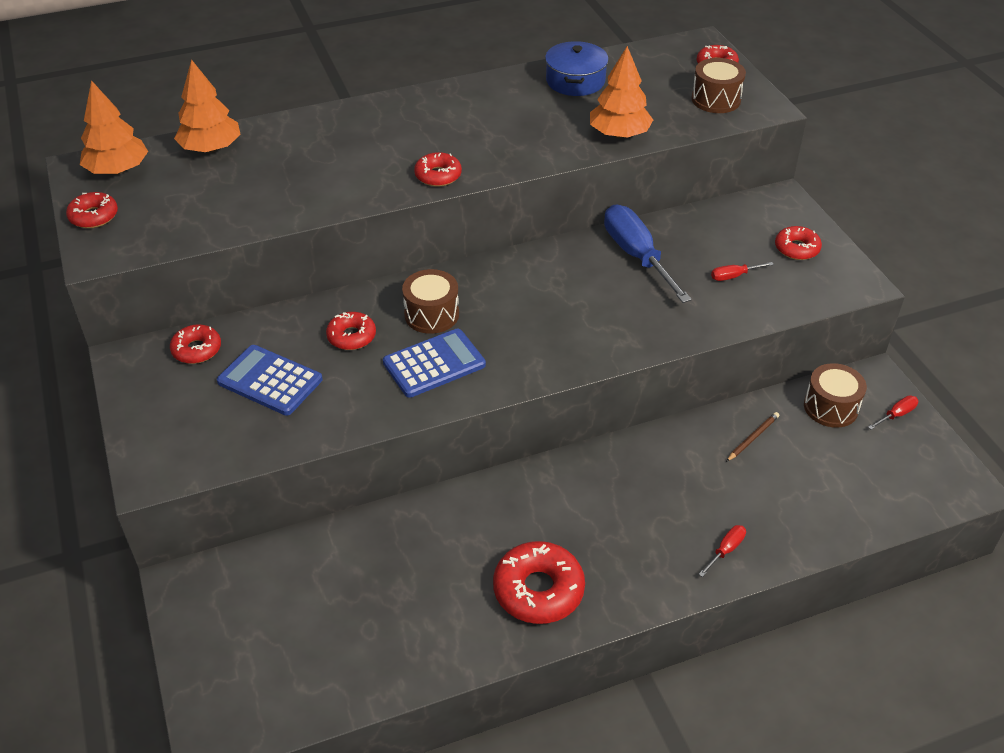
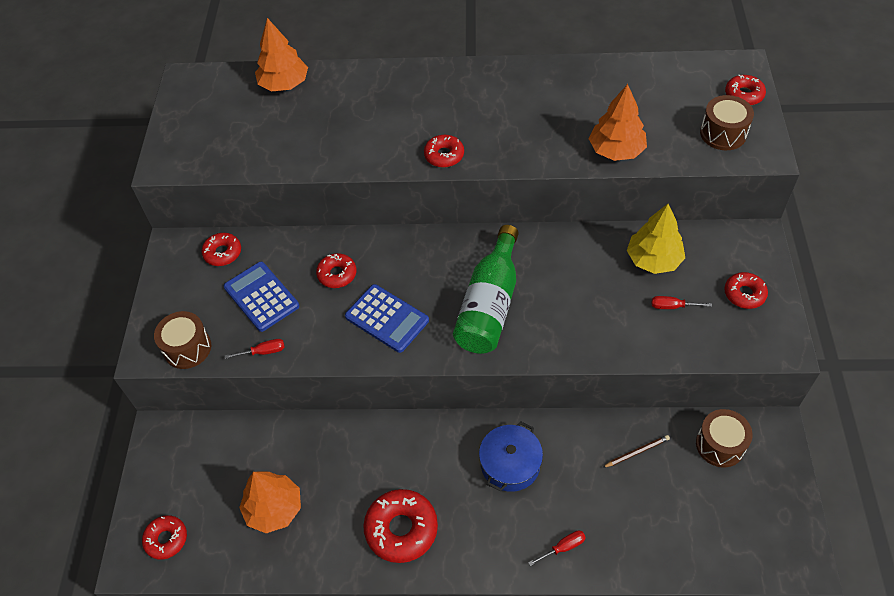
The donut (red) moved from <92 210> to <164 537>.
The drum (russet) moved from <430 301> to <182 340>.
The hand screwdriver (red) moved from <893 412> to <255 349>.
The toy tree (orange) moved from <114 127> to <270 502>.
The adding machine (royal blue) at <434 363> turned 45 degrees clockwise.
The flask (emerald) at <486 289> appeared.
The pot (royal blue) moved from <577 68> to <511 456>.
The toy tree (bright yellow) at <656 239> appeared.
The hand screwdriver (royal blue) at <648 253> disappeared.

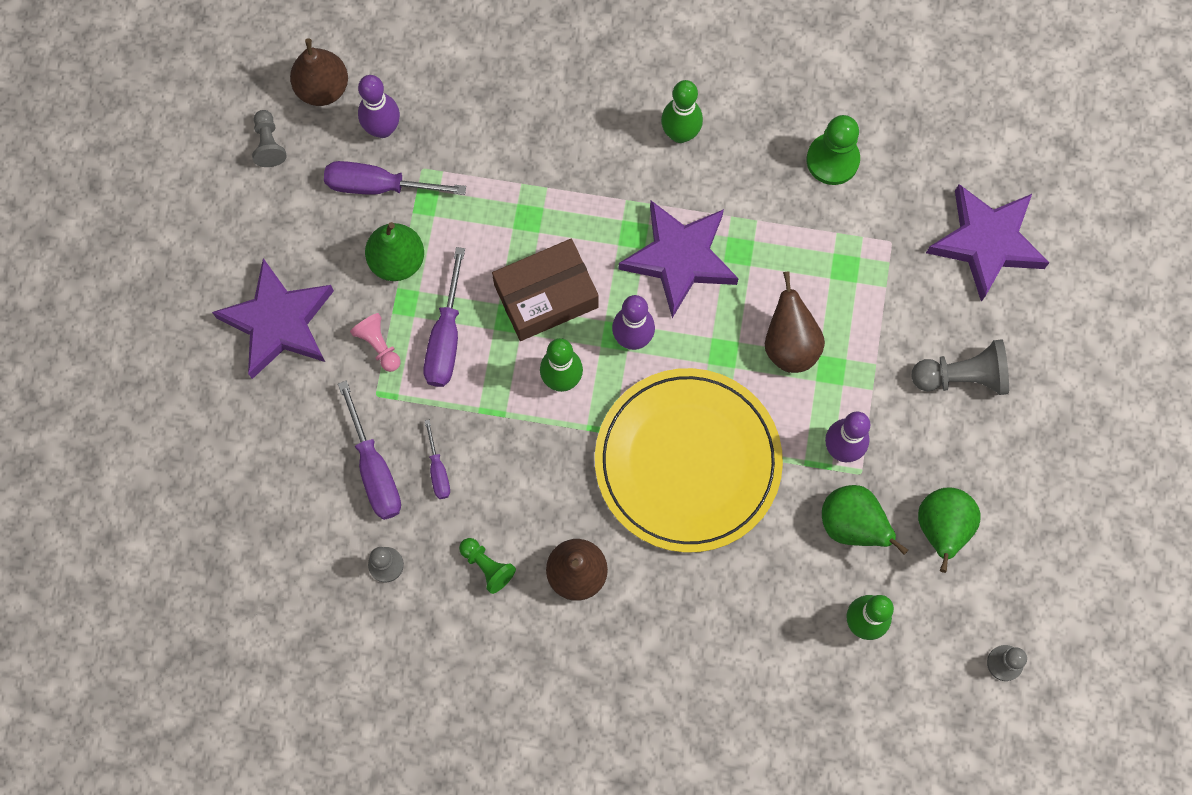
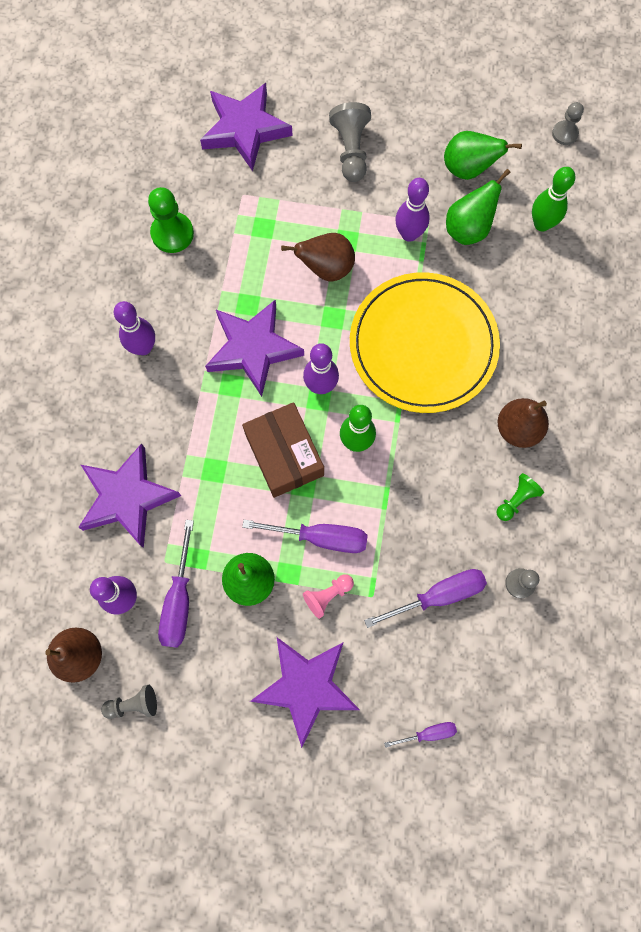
The star shape (purple) at <129 495> appeared.
The bowling pin (emerald) at <682 111> became the bowling pin (purple) at <134 328>.
The hand screwdriver (purple) moved from <437 459> to <420 735>.

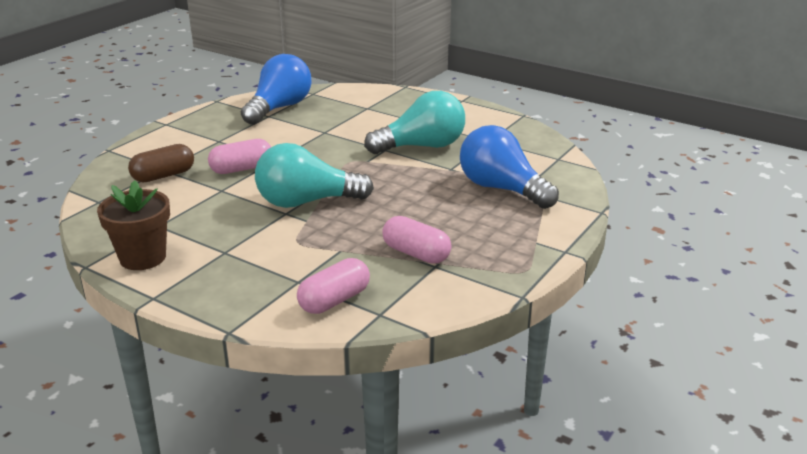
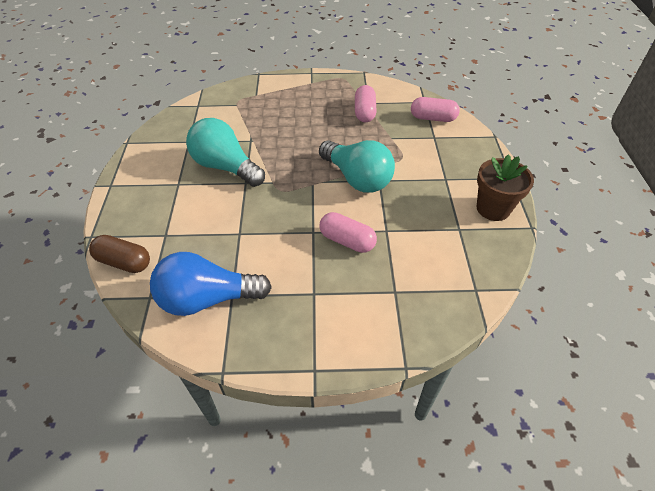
The capsule (russet) moved from <161 163> to <119 254>.
The bulb (royal blue) at <509 167> disappeared.

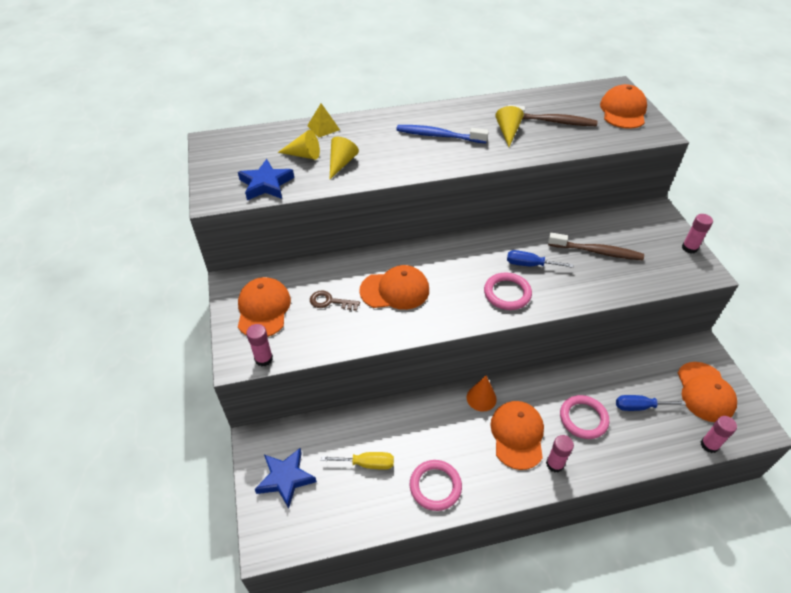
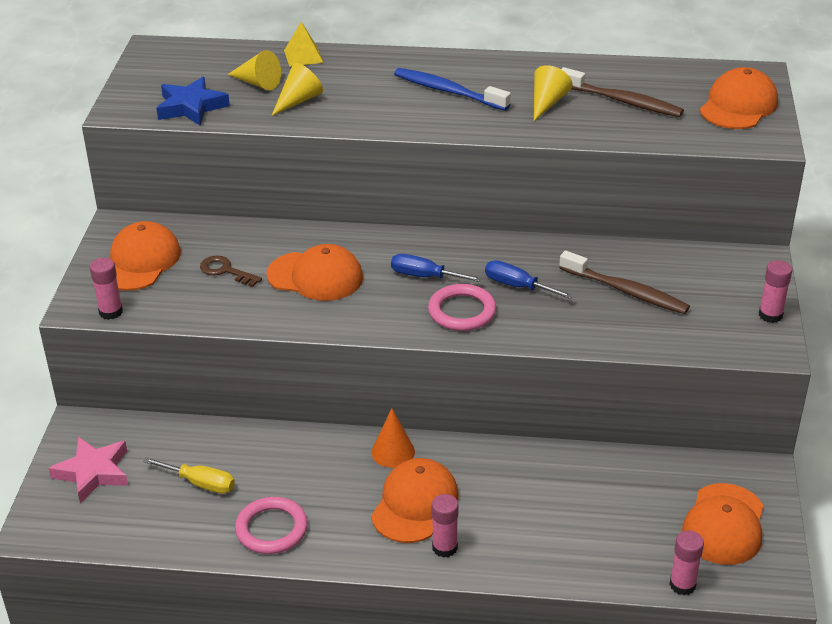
The star shape (royal blue) at <286 478> became the star shape (pink) at <88 470>.
The hand screwdriver (royal blue) moved from <651 403> to <437 268>.
The torus (pink) at <584 417> disappeared.

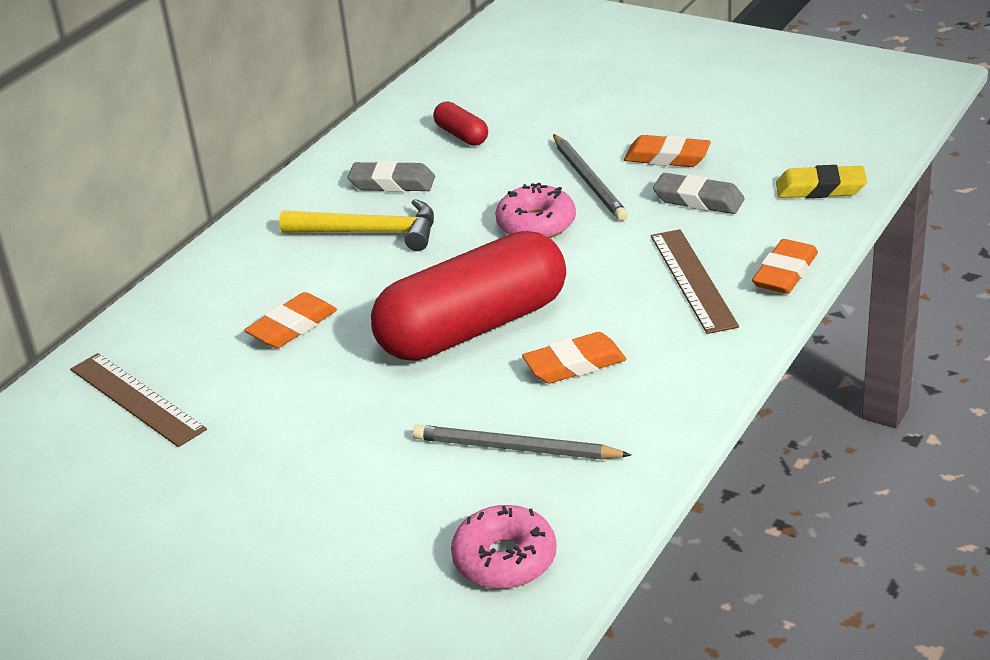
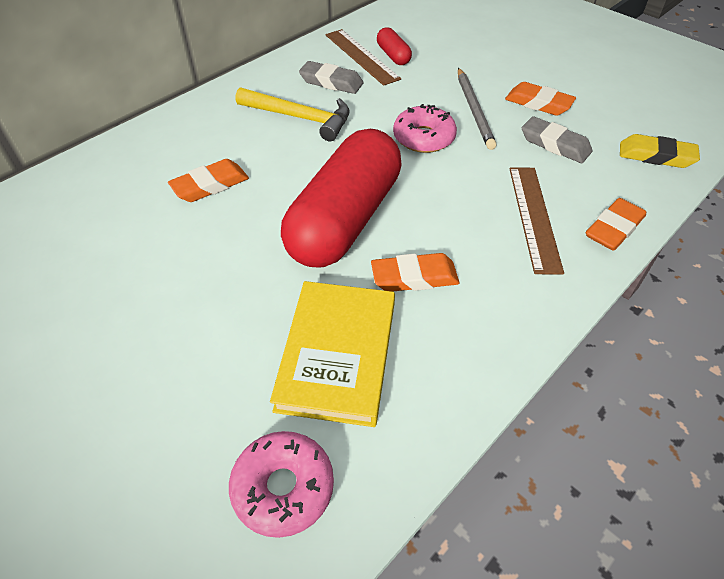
The pencil (gray) at <522 442> was replaced by the book (bright yellow) at <332 354>.
The capsule (red) at <468 296> turned 45 degrees counterclockwise.
The ruler (russet) moved from <138 400> to <363 57>.

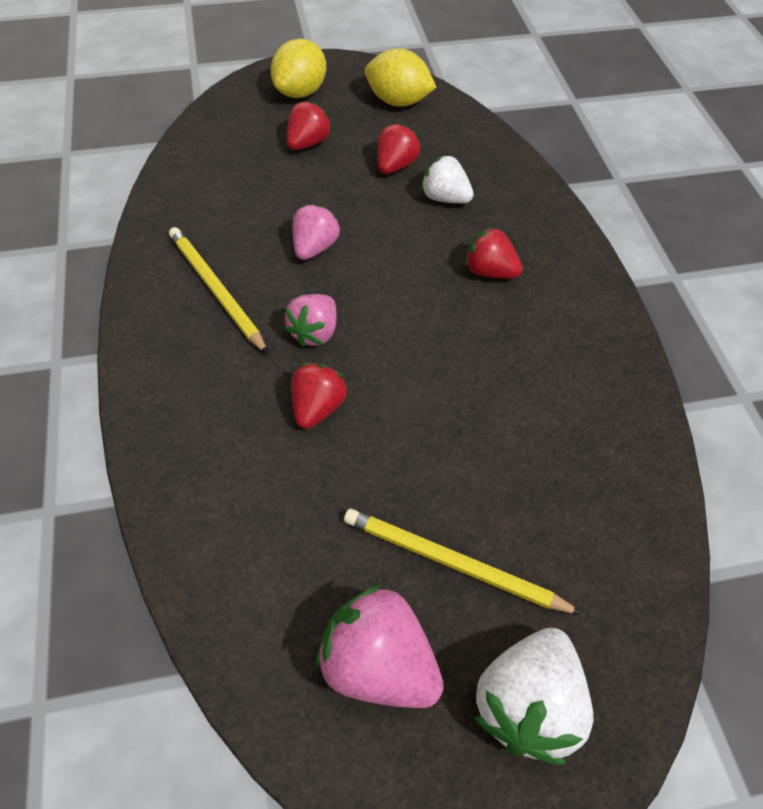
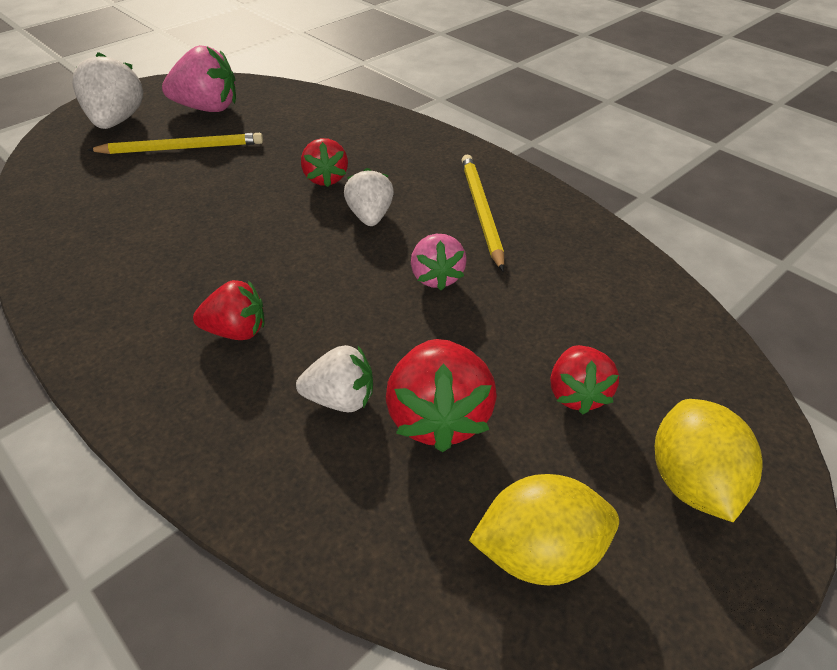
The toy strawberry (pink) at <310 320> became the toy strawberry (white) at <369 197>.
The toy strawberry (red) at <399 148> changed to 1.55 times the size.
The pencil (bright yellow) at <218 290> turned 120 degrees counterclockwise.

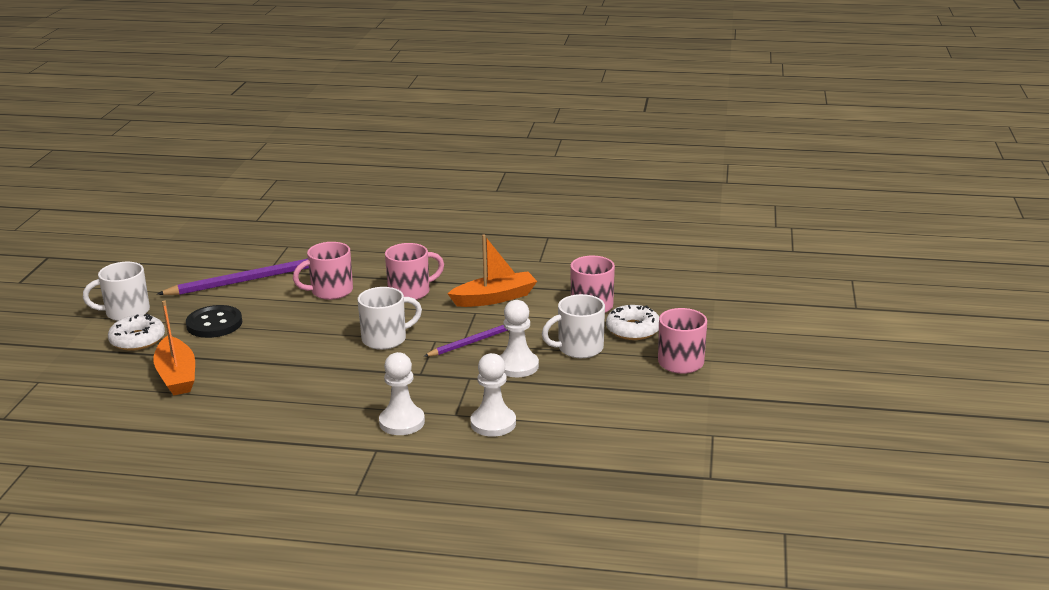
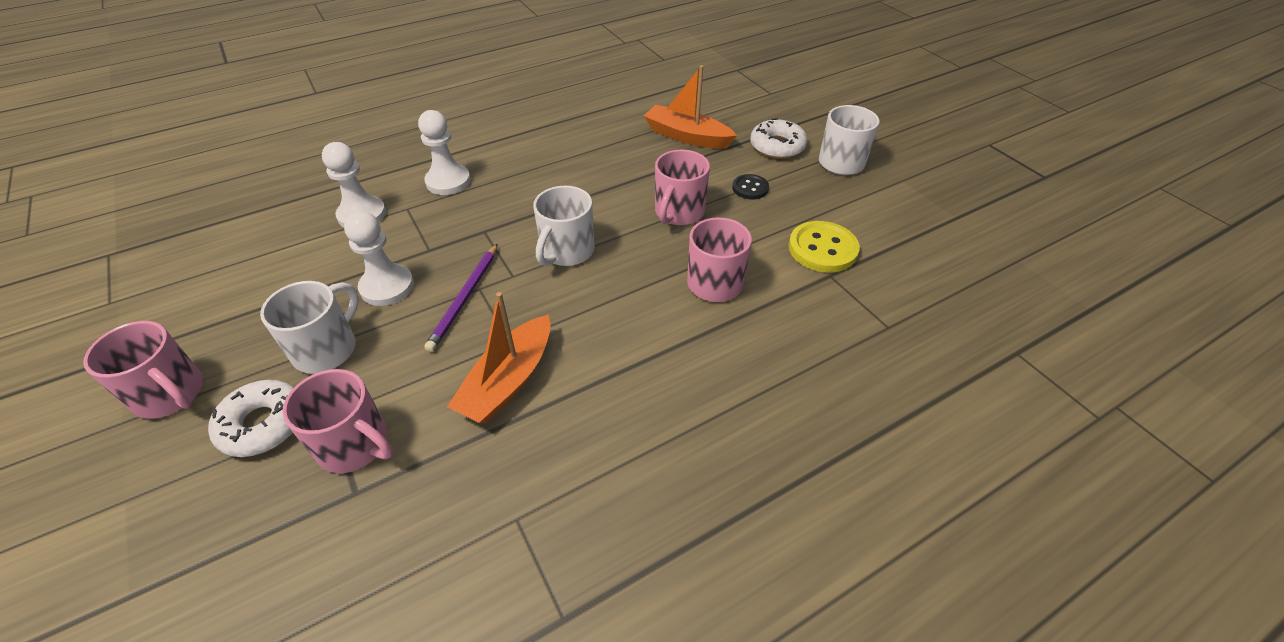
The mug (pink) moved from <414 271> to <682 187>.
The shirt button (black) at <214 321> changed to 0.59 times the size.
The pencil (purple) at <233 276> was replaced by the shirt button (bright yellow) at <824 247>.

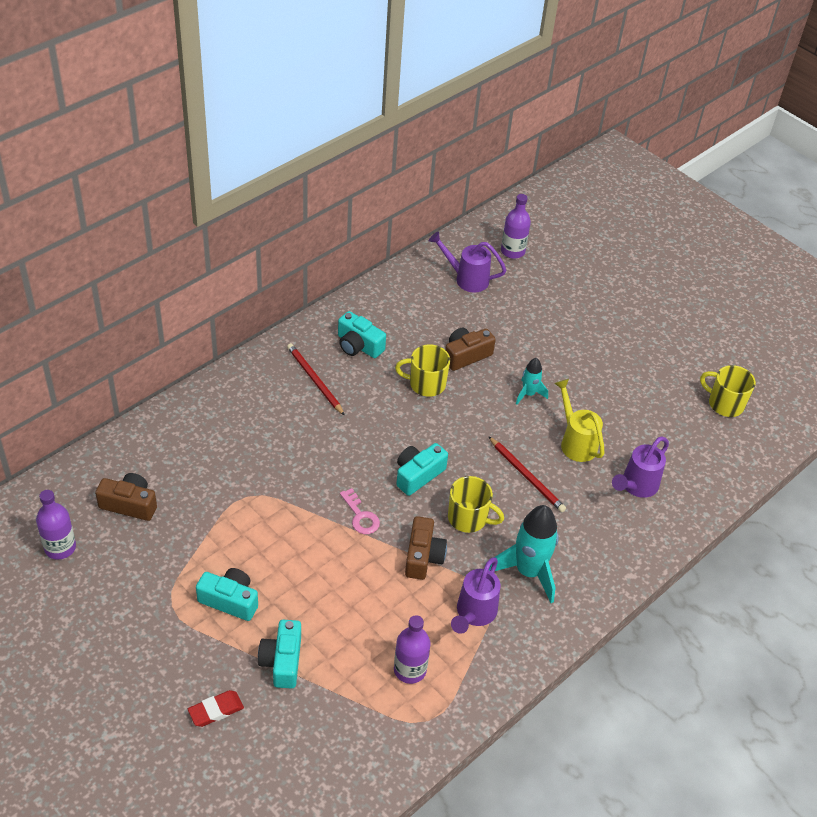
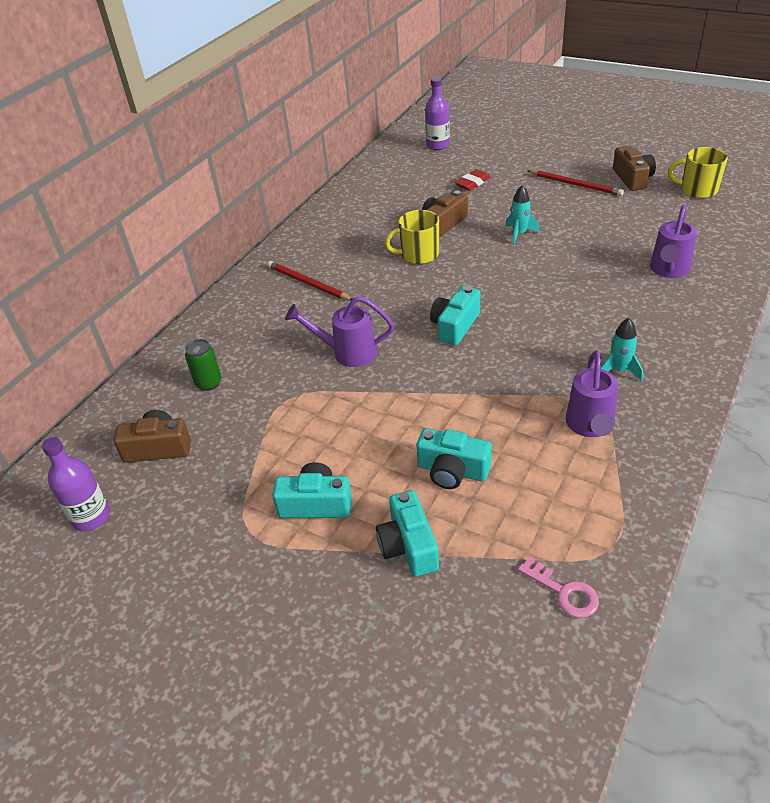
The tin (emerald) at <203 365> appeared.
The sprinkling can (purple) moved from <467 262> to <339 331>.
The camera (teal) moved from <362 334> to <454 458>.
The pencil eraser (red) moved from <216 708> to <473 180>.
The key (pink) moved from <360 511> to <558 587>.
The pencil (red) moved from <527 474> to <576 183>.
The spaceship (teal) at <524 554> changed to 0.54 times the size.
The camera (russet) moved from <426 548> to <634 168>.
The flask (purple) at <412 649> disappeared.
The mug (bright yellow) at <476 504> disappeared.
The sprinkling can (bright yellow) at <579 420> disappeared.

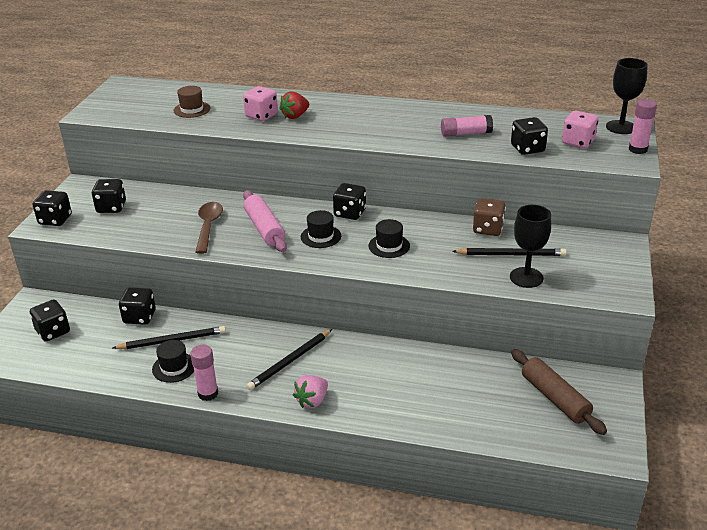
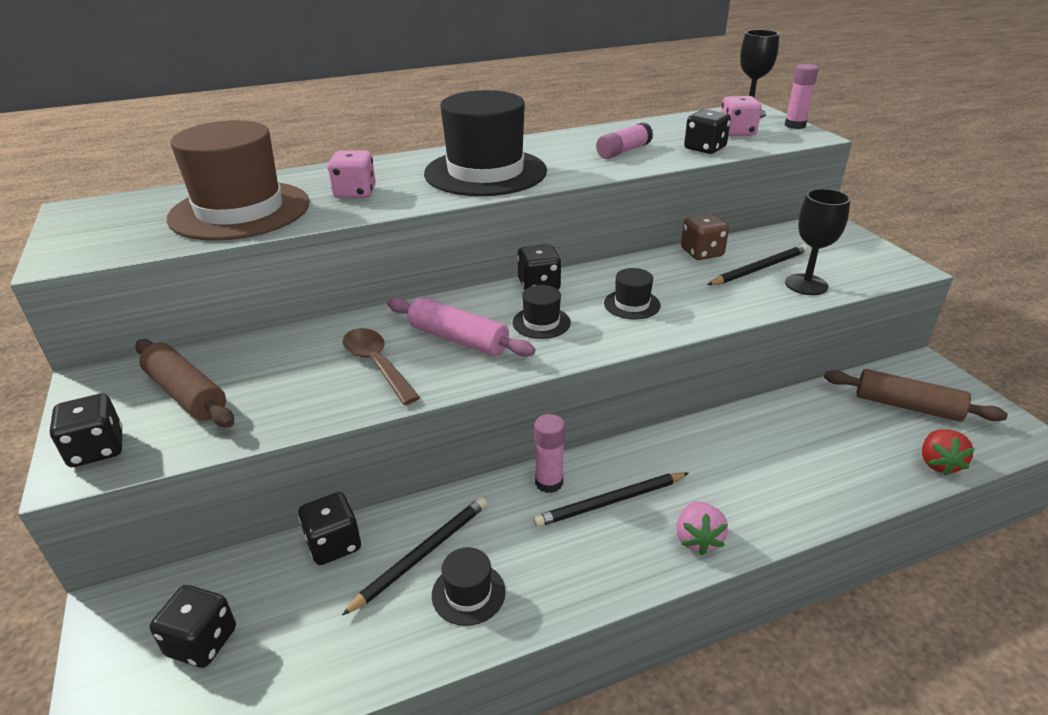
The game die (black) at <109 196> was replaced by the rolling pin (russet) at <184 383>.
The hat (russet) at <192 102> changed to 2.35 times the size.
The hat (black) at <485 143> appeared.
The pencil (black) at <289 359> turned 60 degrees clockwise.
The glue (pink) moved from <204 373> to <549 453>.
The toy strawberry (red) moved from <294 105> to <948 452>.

